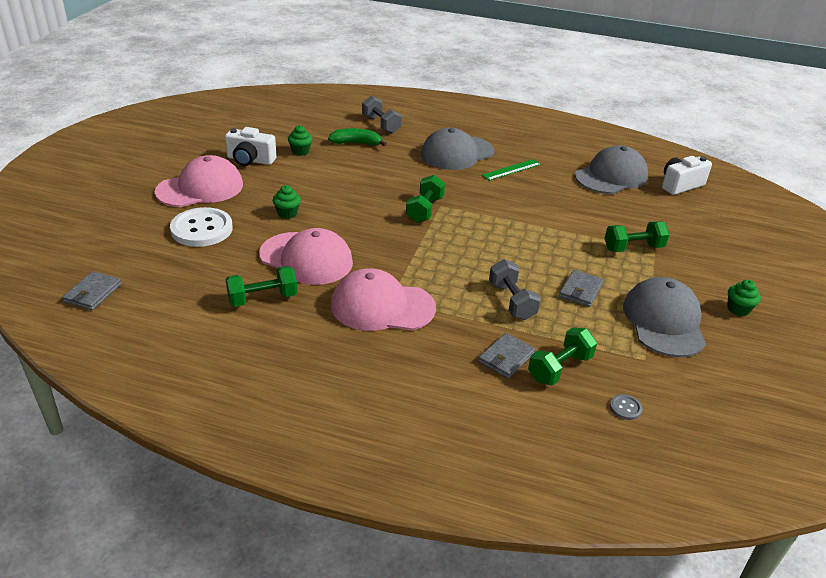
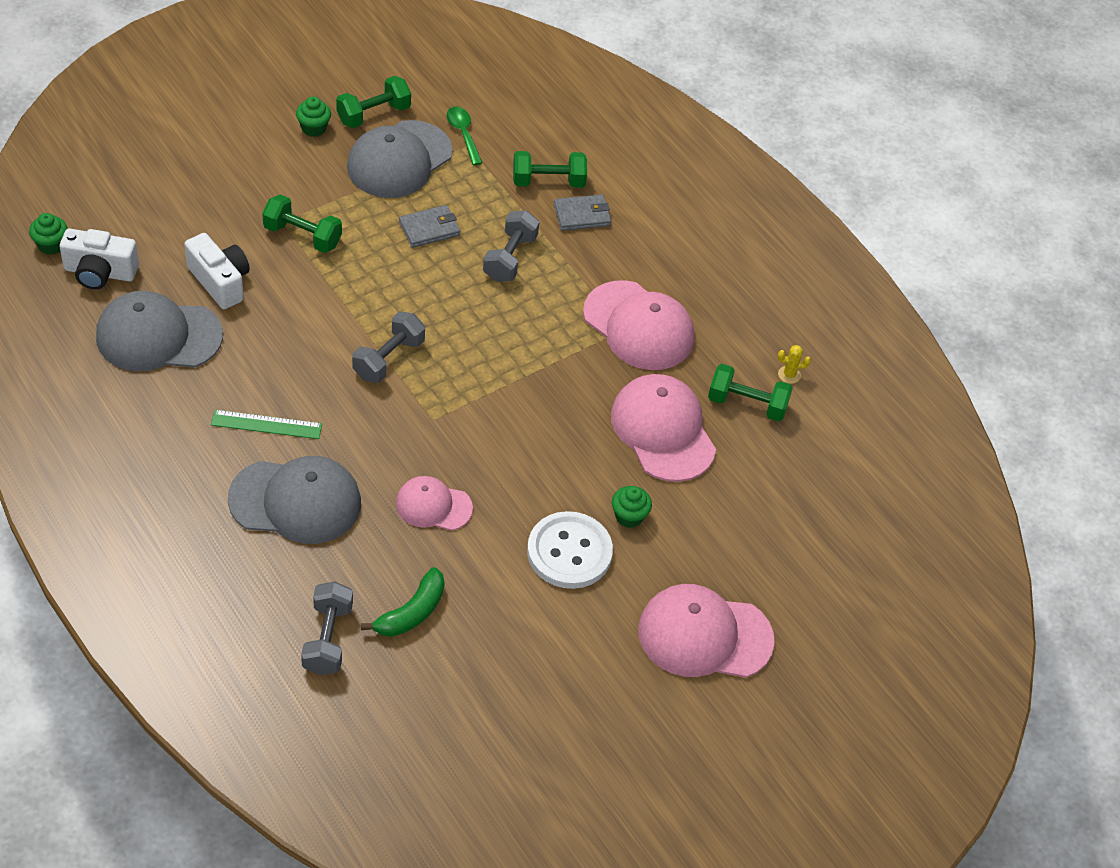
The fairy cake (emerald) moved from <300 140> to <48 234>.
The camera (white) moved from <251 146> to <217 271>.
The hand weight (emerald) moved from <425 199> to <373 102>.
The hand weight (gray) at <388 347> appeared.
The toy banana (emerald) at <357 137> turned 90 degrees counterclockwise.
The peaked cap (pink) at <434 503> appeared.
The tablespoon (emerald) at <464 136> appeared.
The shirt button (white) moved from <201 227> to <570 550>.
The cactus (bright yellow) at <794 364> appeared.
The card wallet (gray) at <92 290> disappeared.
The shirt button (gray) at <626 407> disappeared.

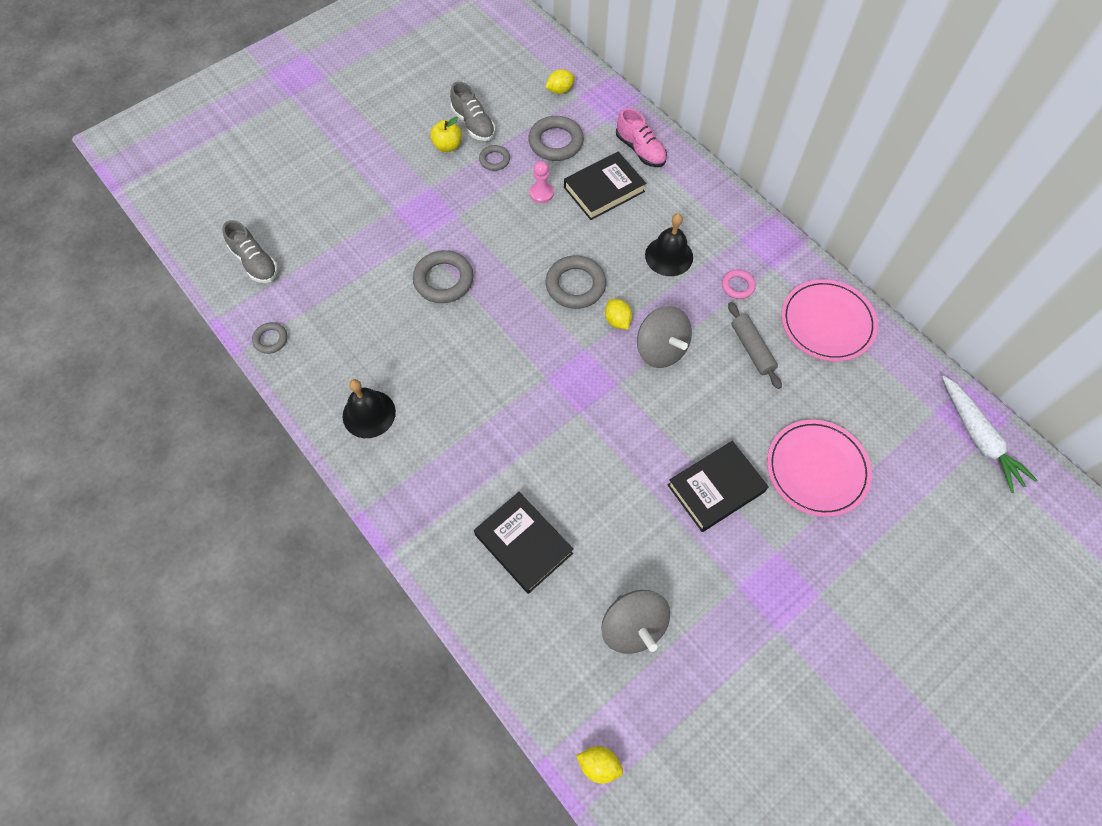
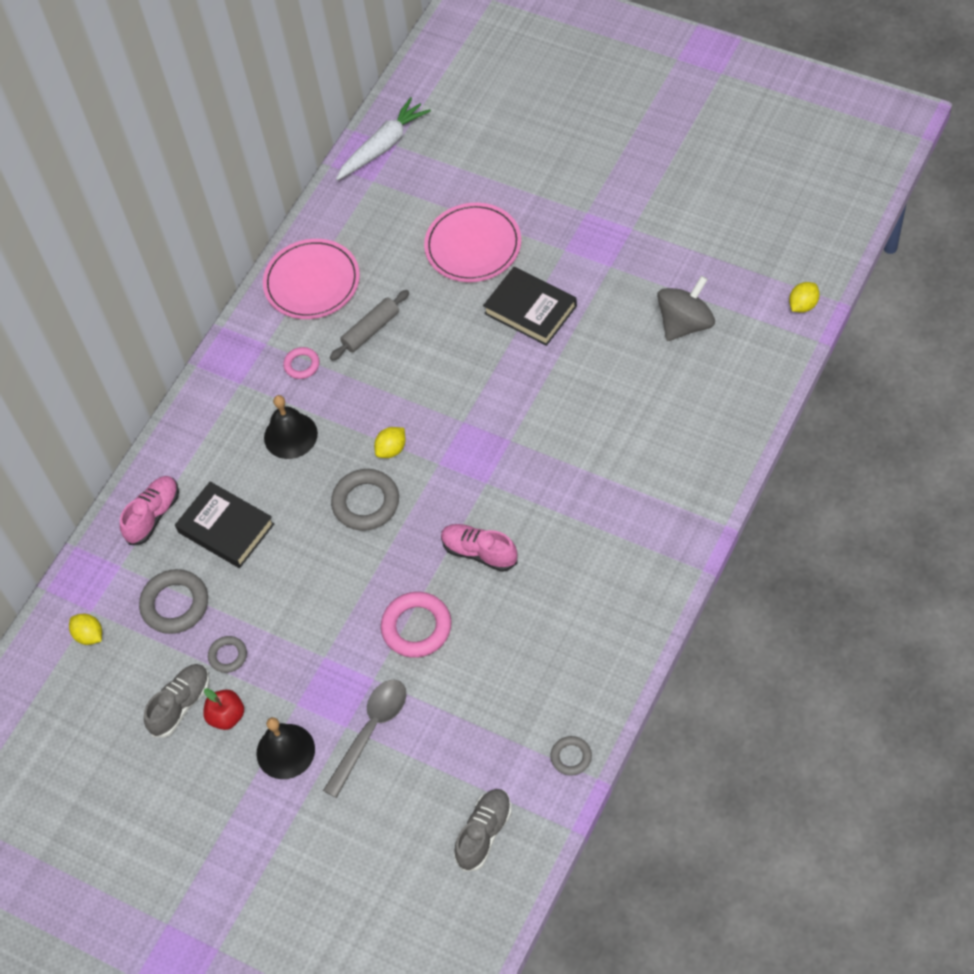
The toy apple (bright yellow) at <446 134> became the toy apple (red) at <223 709>.
The hand bell (black) moved from <369 408> to <285 748>.
The tablespoon (gray) at <365 739> appeared.
The torus (gray) at <443 276> became the torus (pink) at <416 625>.
The lace-up shoe (pink) at <479 548> appeared.
The toy lemon (bright yellow) at <599 765> turned 45 degrees clockwise.
The book (black) at <524 543> disappeared.
The chess pawn (pink) at <541 182> disappeared.
The spinning top (gray) at <664 337> disappeared.

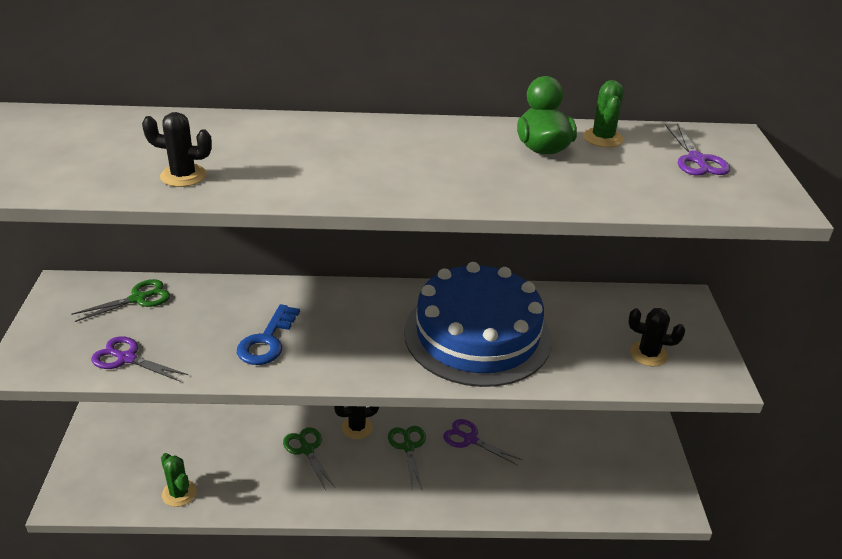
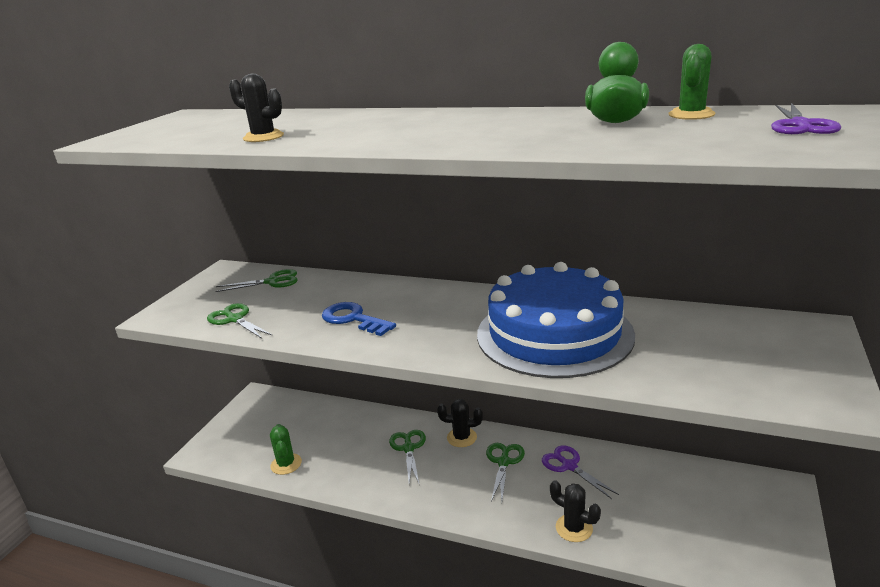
The shears (purple) at <139 359> became the shears (emerald) at <240 321>.
The key (royal blue) at <268 334> turned 90 degrees clockwise.
The cactus (black) moved from <656 337> to <575 511>.

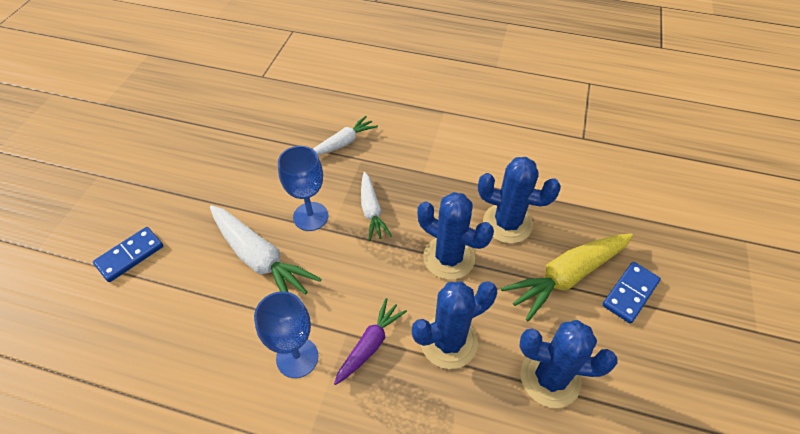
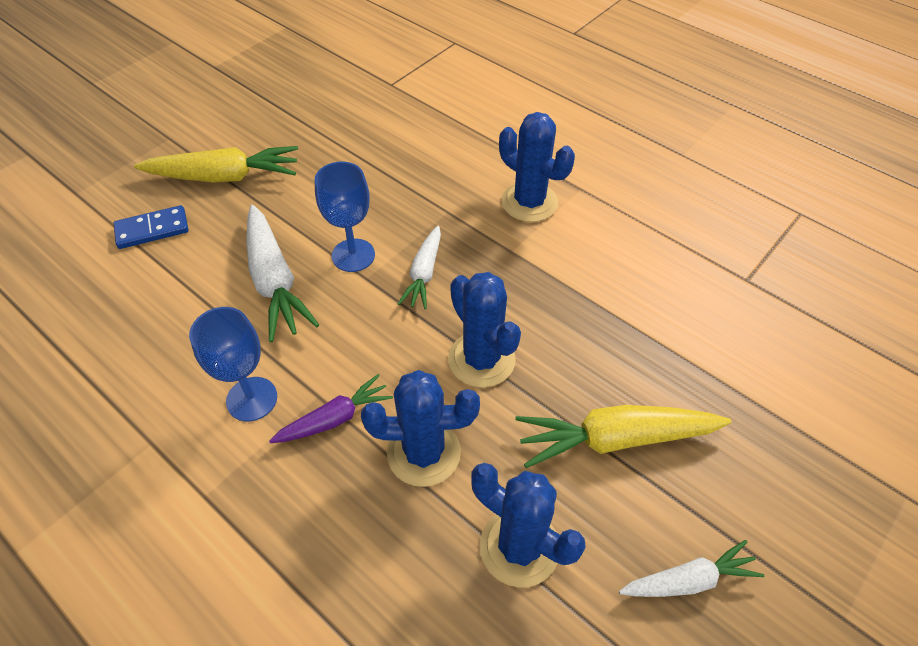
The carrot (bright yellow) at <216 164> appeared.
The cactus (royal blue) moved from <519 200> to <537 167>.
The carrot (white) moved from <345 135> to <691 568>.
The domino tile (royal blue) at <631 293> disappeared.

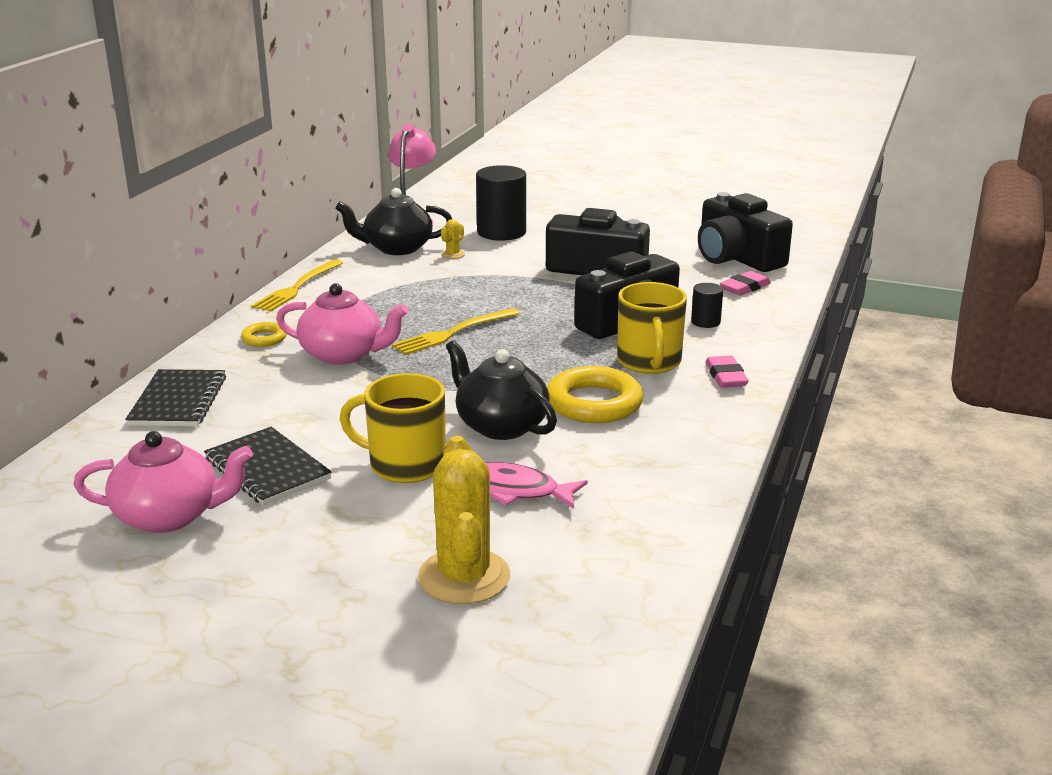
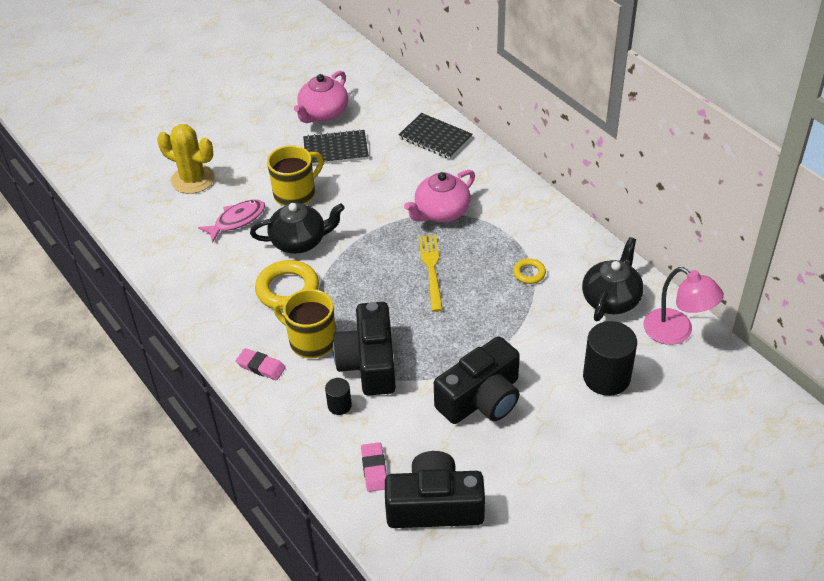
The torus (bright yellow) moved from <264 334> to <529 271>.
The dinner fork (bright yellow) at <297 285> disappeared.
The cactus (bright yellow) at <453 239> disappeared.

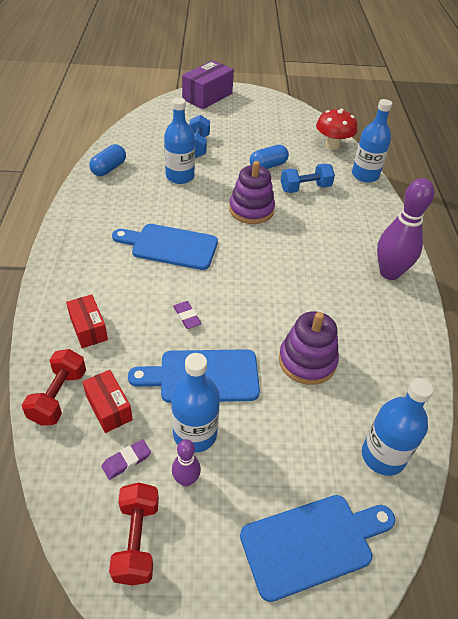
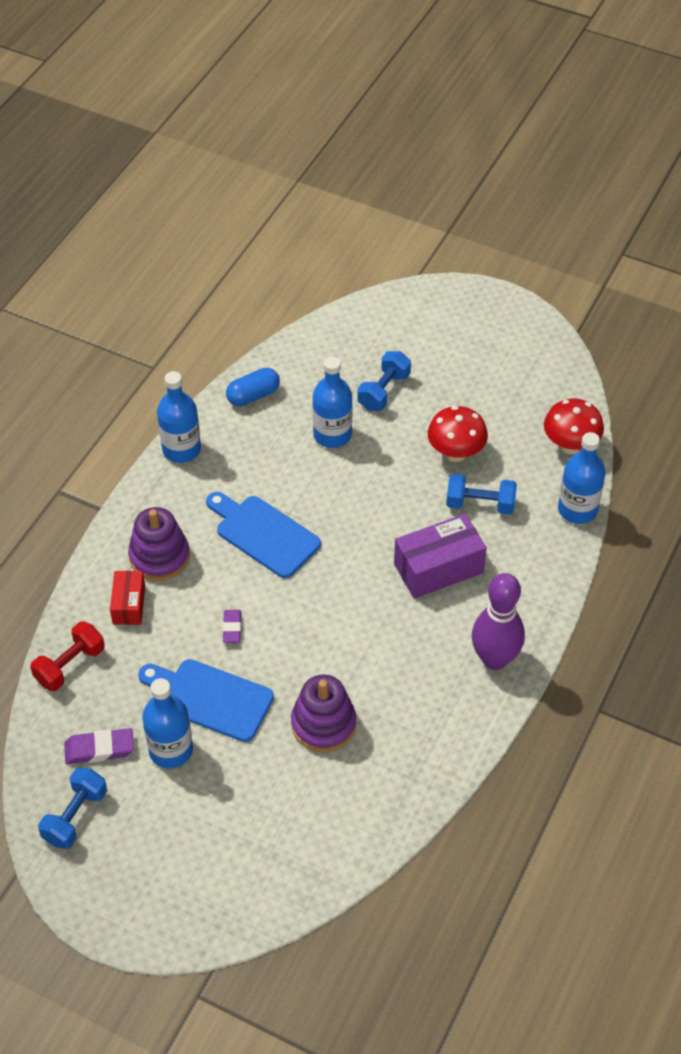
The hand weight (red) at <134 533> became the hand weight (royal blue) at <72 808>.
The pencil eraser (purple) at <126 459> changed to 1.52 times the size.
The stacking toy (purple) moved from <252 192> to <159 544>.
The flask (royal blue) moved from <397 427> to <179 417>.
The package (purple) moved from <208 85> to <440 556>.
The capsule (royal blue) at <269 157> was replaced by the fungus (red) at <458 434>.
The package (red) at <107 401> disappeared.
The bowling pin (purple) at <186 462> disappeared.
The chopping board (royal blue) at <317 548> disappeared.

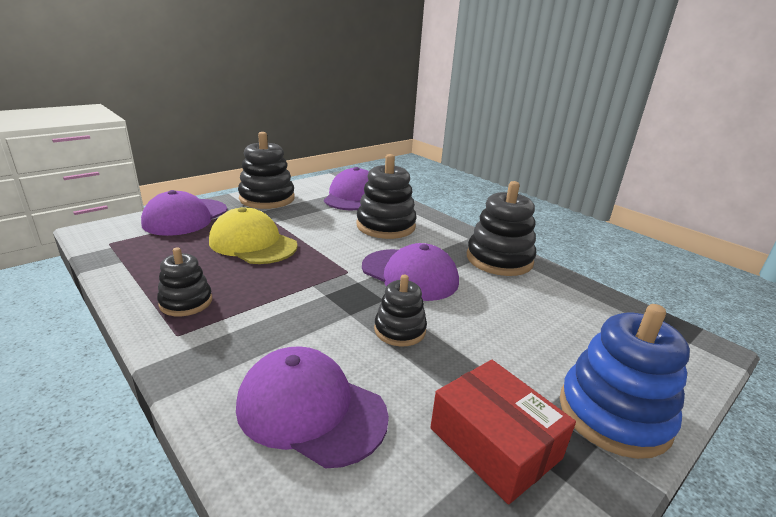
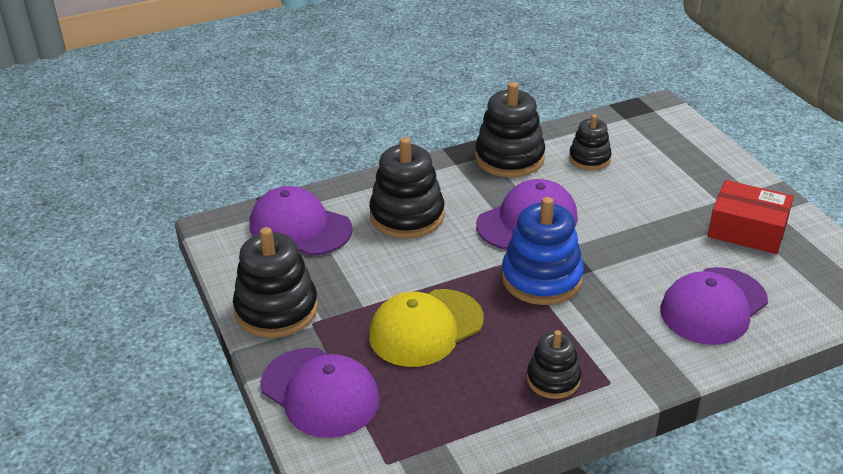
The stacking toy (royal blue) moved from <625 381> to <543 251>.
The stacking toy (black) moved from <400 310> to <590 142>.
The package (red) at <503 432> turned 45 degrees clockwise.

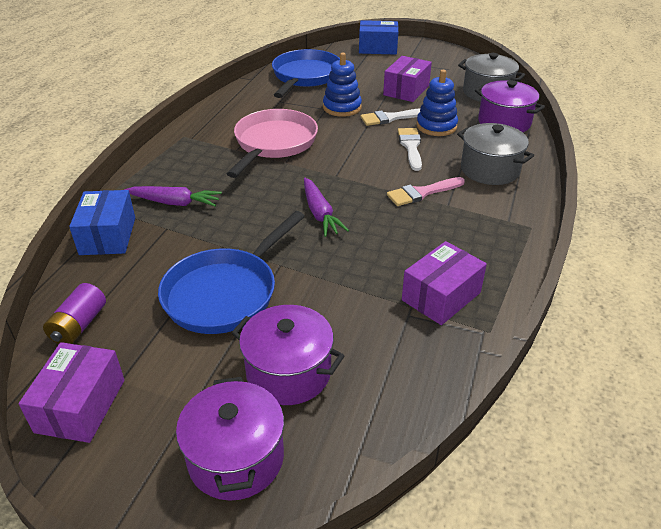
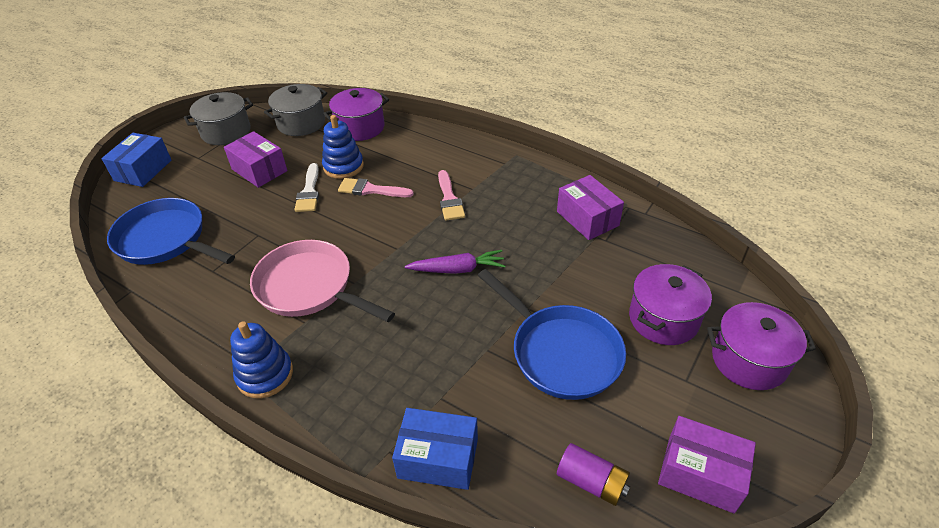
The pot (gray) moved from <495 154> to <218 118>.
The stacking toy (royal blue) moved from <342 85> to <261 359>.
The paintbrush (white) at <410 149> became the paintbrush (pink) at <376 187>.
The carrot (purple) at <173 196> disappeared.

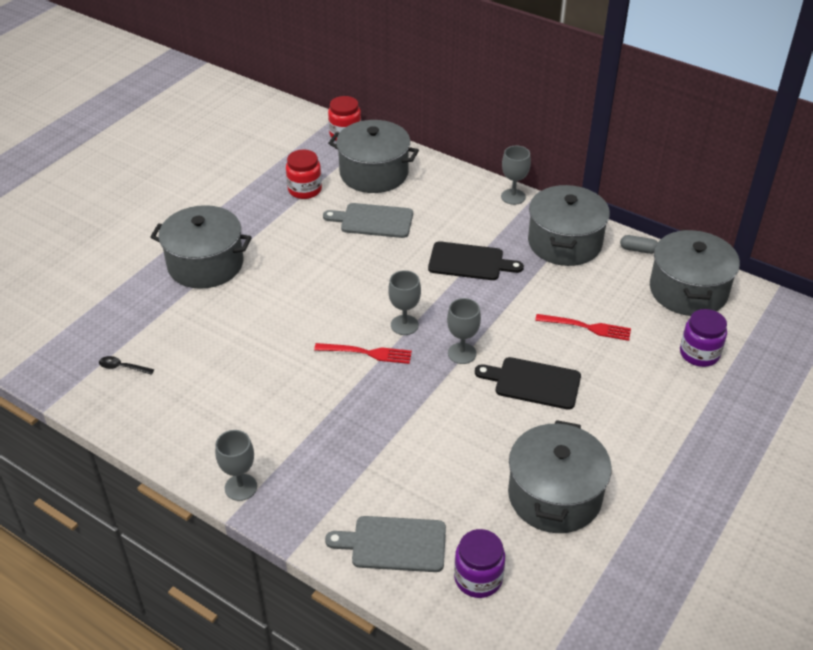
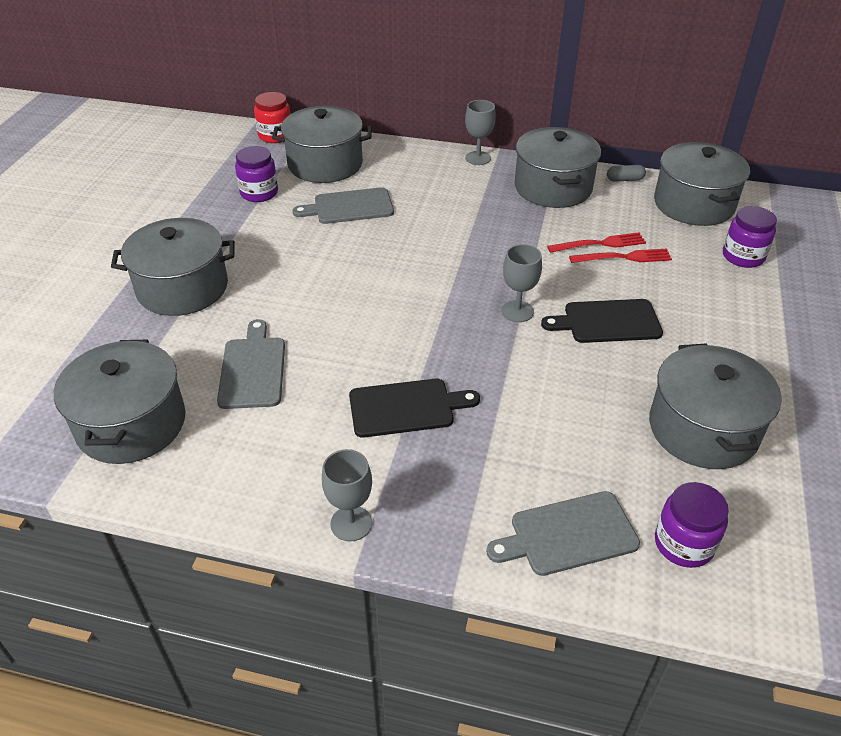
The tablespoon (black) at <126 365> was replaced by the pot (gray) at <119 402>.
The chopping board (gray) at <251 364> appeared.
The preserve jar (red) at <304 174> became the preserve jar (purple) at <256 174>.
The chopping board (black) moved from <476 260> to <414 408>.
The dinner fork (red) moved from <363 353> to <596 242>.
The goblet (gray) at <404 302> disappeared.

